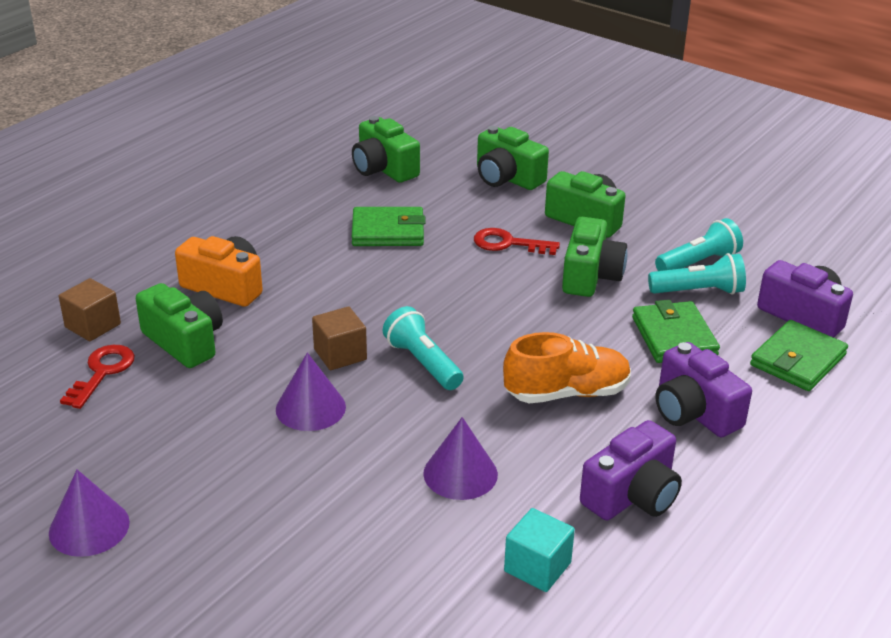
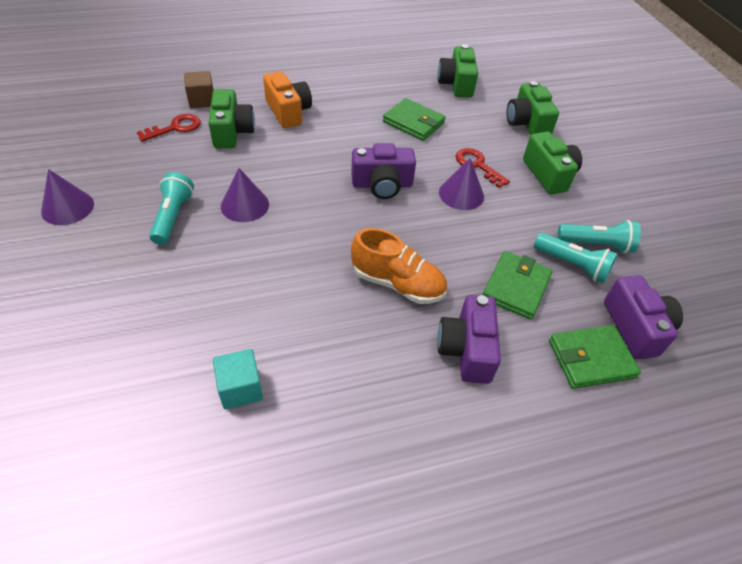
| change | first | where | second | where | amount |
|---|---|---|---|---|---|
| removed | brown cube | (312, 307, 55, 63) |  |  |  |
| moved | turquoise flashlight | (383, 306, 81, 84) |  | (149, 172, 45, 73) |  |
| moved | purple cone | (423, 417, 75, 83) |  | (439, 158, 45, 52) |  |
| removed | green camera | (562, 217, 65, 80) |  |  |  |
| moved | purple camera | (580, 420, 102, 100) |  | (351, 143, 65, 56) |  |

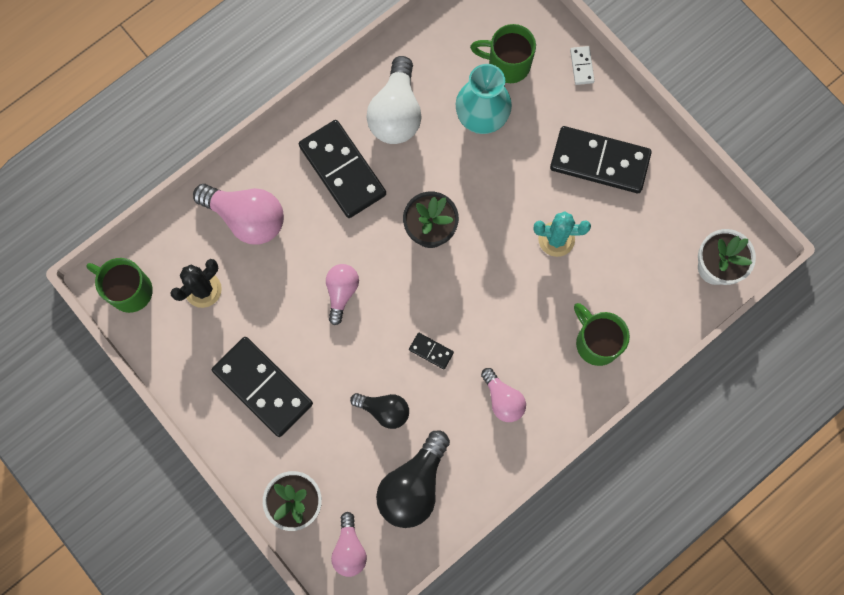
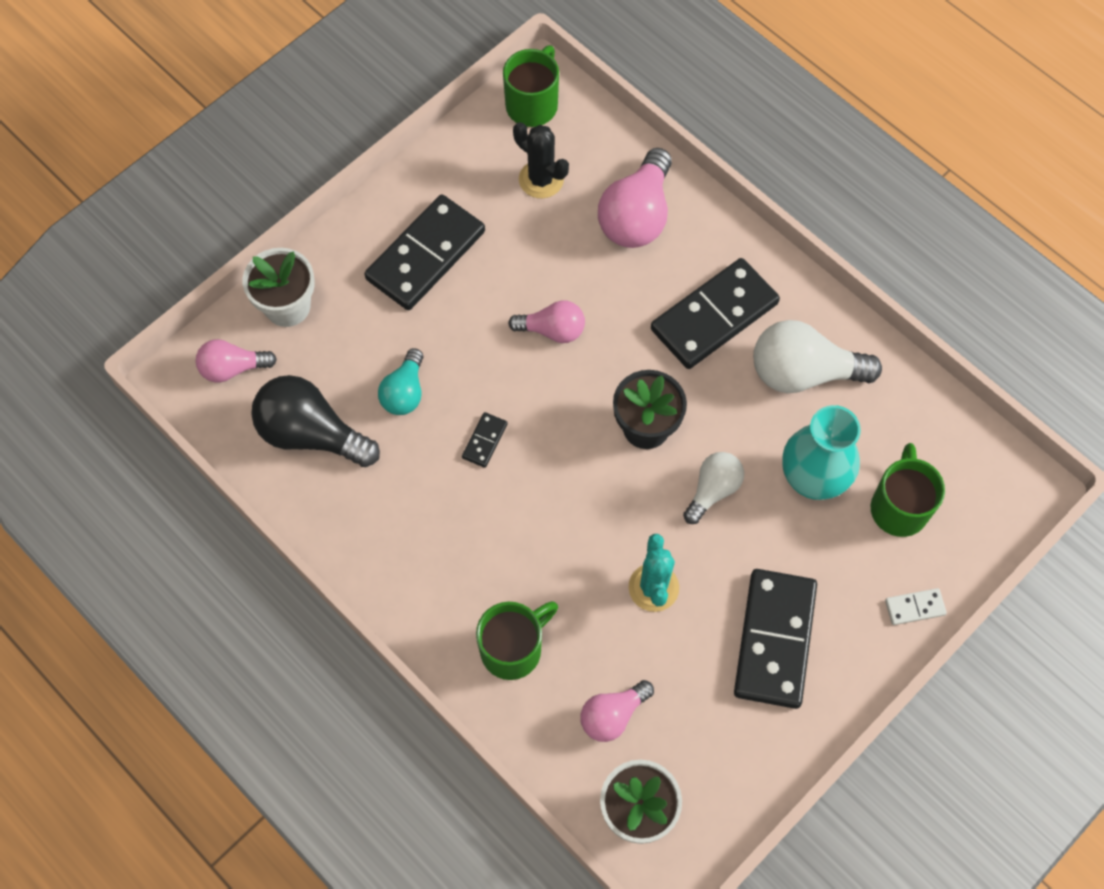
| change | first | where | second | where | amount |
|---|---|---|---|---|---|
| recoloured | black light bulb | (350, 393, 59, 36) | turquoise light bulb | (378, 348, 45, 67) |  |
| moved | pink light bulb | (481, 368, 45, 54) |  | (580, 680, 74, 62) |  |
| added |  |  | white light bulb | (683, 452, 61, 72) |  |

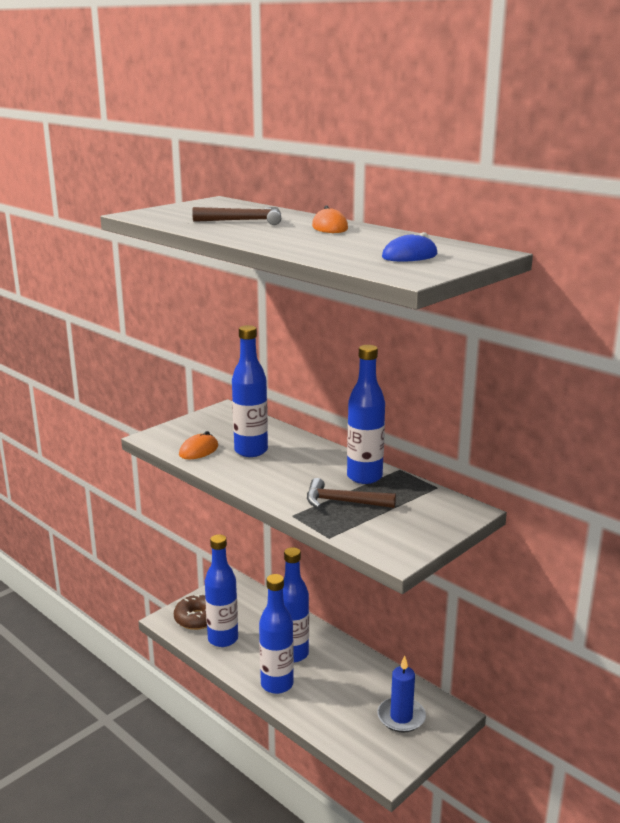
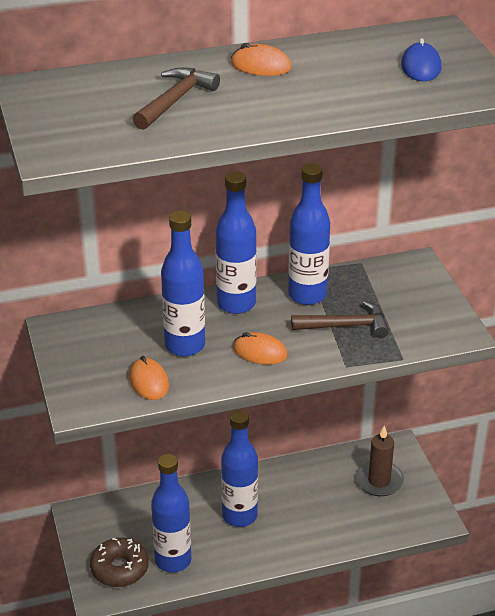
| change | first | where | second | where | amount |
|---|---|---|---|---|---|
| moved | blue bottle | (259, 574, 35, 120) |  | (216, 172, 41, 142) |  |
| turned | brown hammer | (307, 478, 89, 30) |  | (291, 301, 98, 37) | 135 degrees counterclockwise |
| recoloured | blue candle | (377, 656, 49, 76) | brown candle | (355, 426, 49, 70) |  |
| added |  |  | orange mouse | (233, 332, 55, 33) |  |

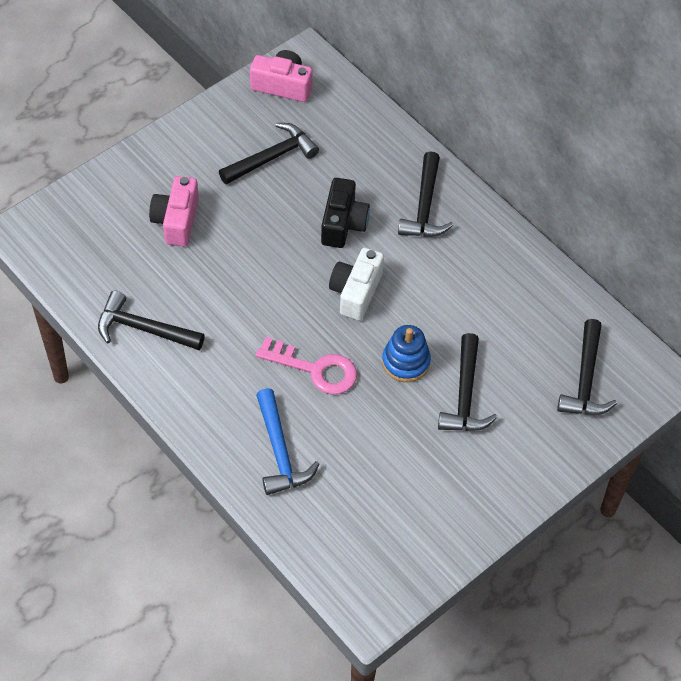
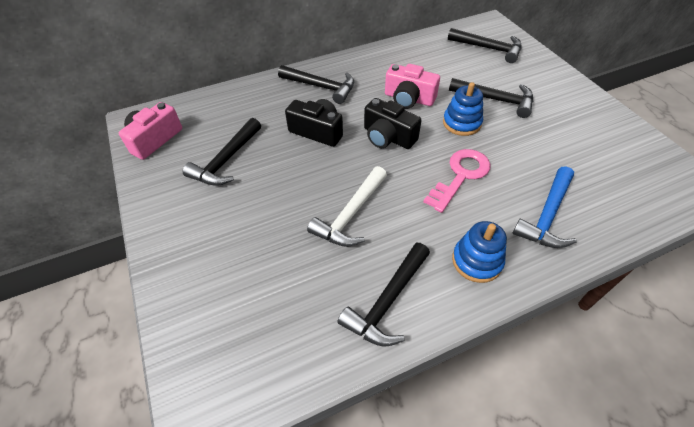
| change | first | where | second | where | amount |
|---|---|---|---|---|---|
| moved | pink camera | (149, 176, 50, 70) |  | (385, 64, 55, 45) |  |
| turned | black hammer | (219, 123, 100, 62) |  | (182, 118, 79, 68) | 135 degrees counterclockwise |
| turned | blue hammer | (256, 388, 63, 107) |  | (512, 166, 65, 82) | 120 degrees clockwise |
| recoloured | white camera | (329, 248, 55, 72) | black camera | (364, 98, 57, 51) |  |
| added |  |  | white hammer | (307, 166, 80, 81) |  |
| added |  |  | blue stacking toy | (452, 221, 55, 62) |  |

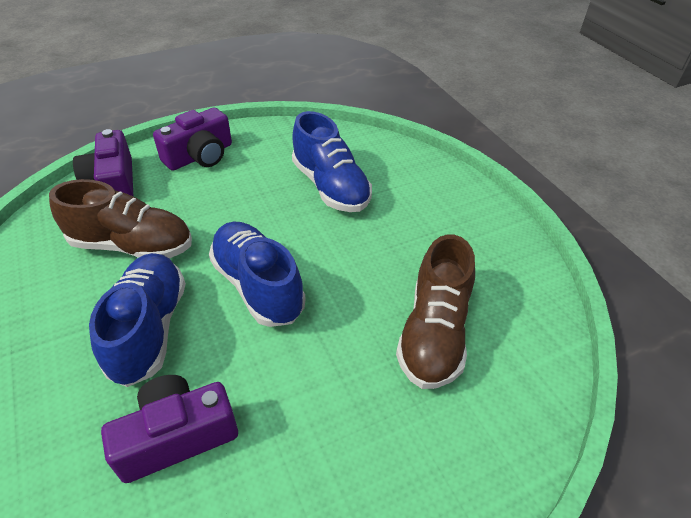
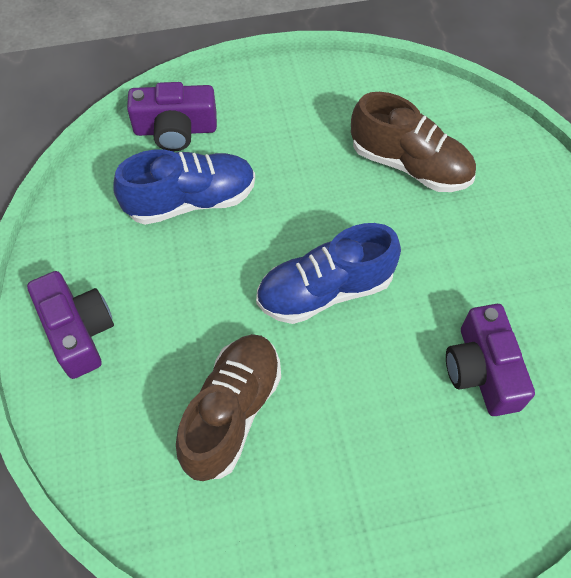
| change | first | where | second | where | amount |
|---|---|---|---|---|---|
| moved | purple camera | (73, 129, 60, 67) |  | (127, 82, 90, 69) |  |
| removed | blue shoe | (89, 253, 97, 134) |  |  |  |

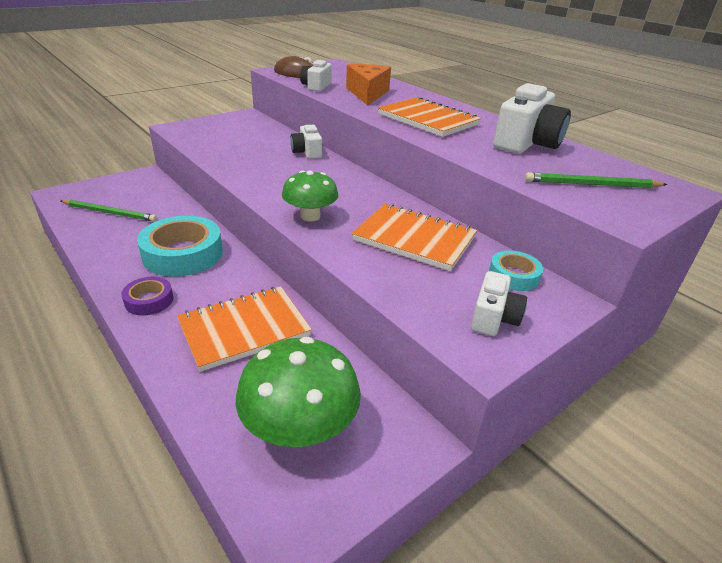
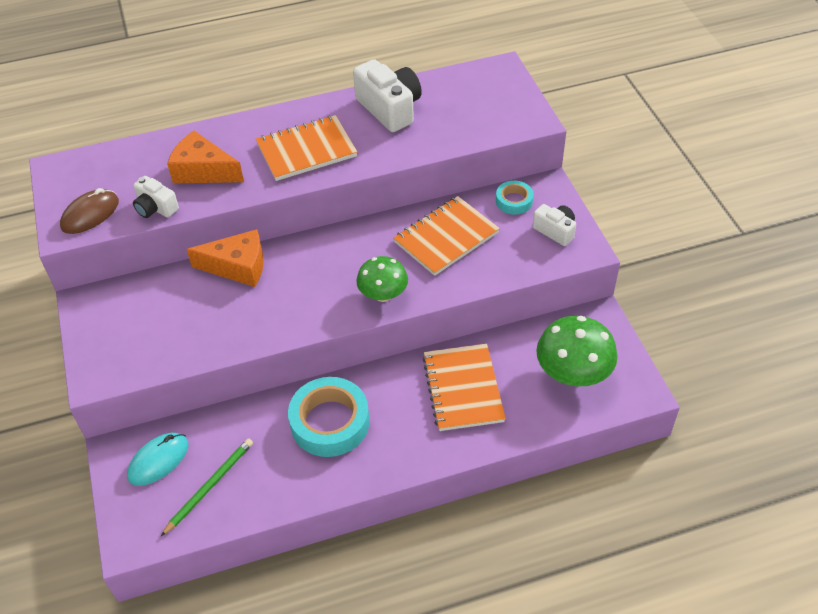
| change | first | where | second | where | amount |
|---|---|---|---|---|---|
| removed | purple tape | (121, 277, 53, 39) |  |  |  |
| replaced | white camera | (290, 123, 32, 36) | orange cheese | (186, 229, 78, 58) |  |
| removed | green pencil | (525, 172, 143, 16) |  |  |  |
| added |  |  | turquoise mouse | (127, 433, 62, 53) |  |

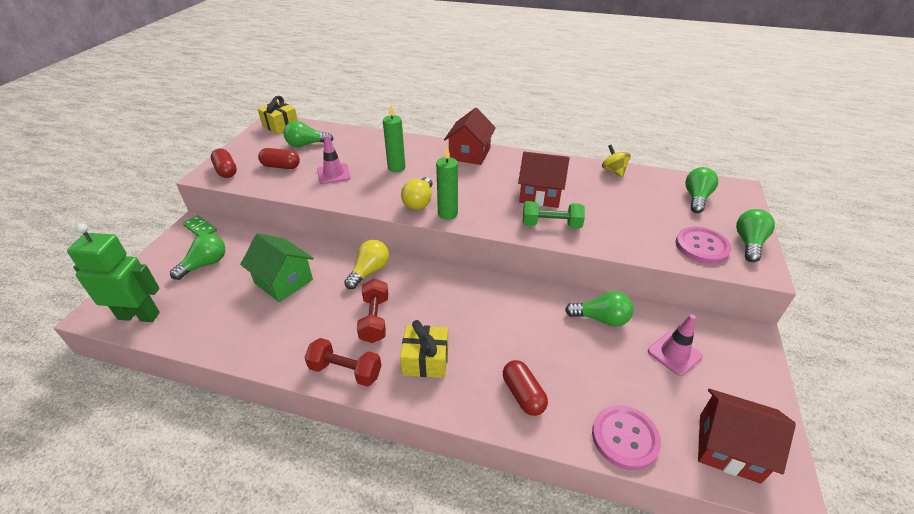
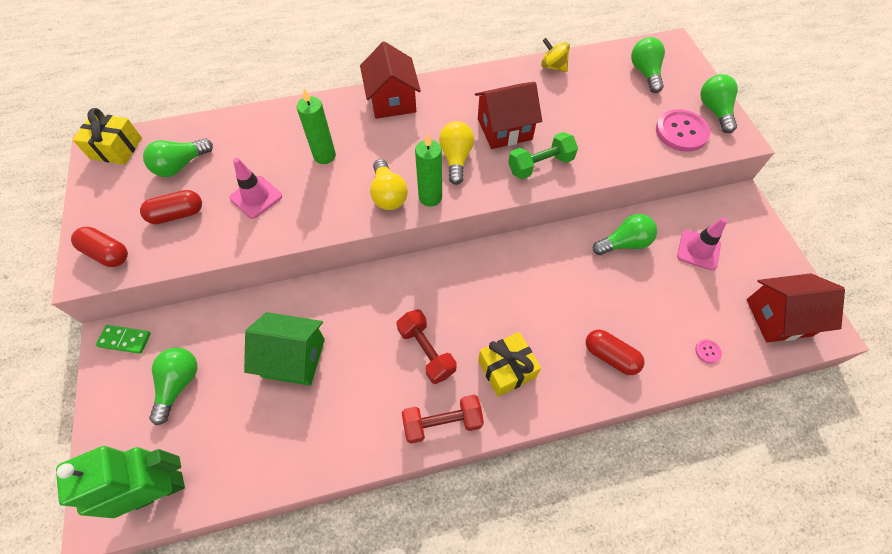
| change | first | where | second | where | amount |
|---|---|---|---|---|---|
| moved | yellow light bulb | (344, 240, 45, 49) |  | (439, 121, 35, 64) |  |
| resized | pink button | (592, 405, 69, 65) |  | (695, 339, 27, 24) | x0.42 |

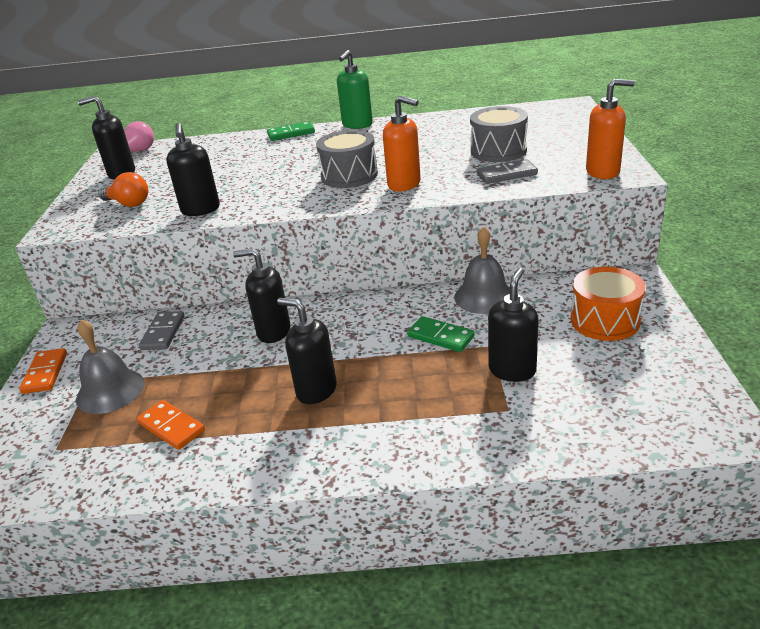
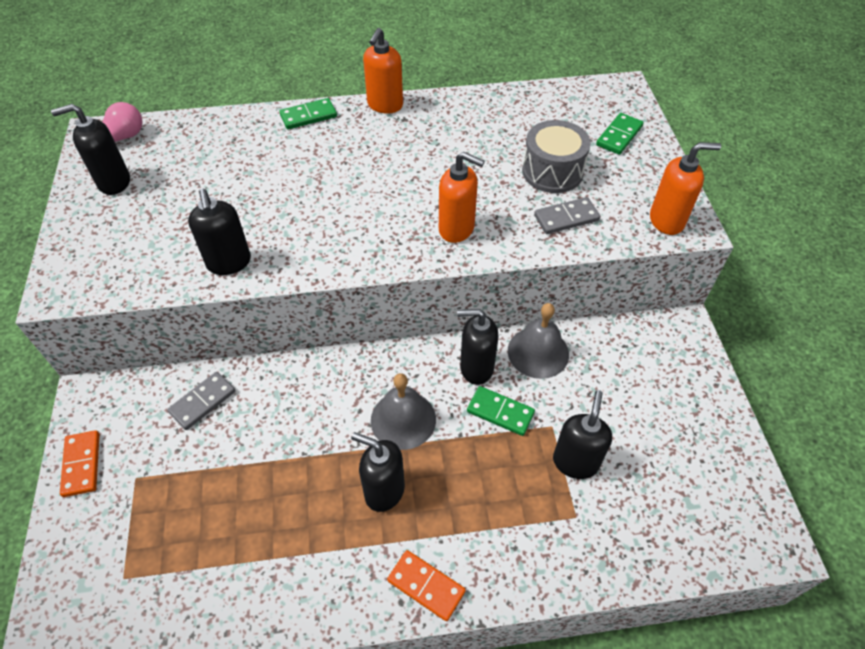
| change | first | where | second | where | amount |
|---|---|---|---|---|---|
| moved | grey bell | (76, 319, 68, 95) |  | (371, 373, 65, 77) |  |
| removed | orange light bulb | (98, 172, 50, 35) |  |  |  |
| moved | orange domino | (137, 400, 68, 50) |  | (387, 550, 79, 71) |  |
| turned | grey domino | (139, 311, 46, 39) |  | (167, 372, 68, 58) | 45 degrees clockwise |
| moved | black soap dispenser | (233, 248, 57, 95) |  | (457, 309, 42, 76) |  |
| removed | grey drum | (316, 130, 62, 58) |  |  |  |
| recoloured | green soap dispenser | (337, 50, 36, 79) | orange soap dispenser | (363, 28, 40, 86) |  |
| removed | orange drum | (571, 267, 75, 74) |  |  |  |
| added |  |  | green domino | (596, 113, 48, 42) |  |

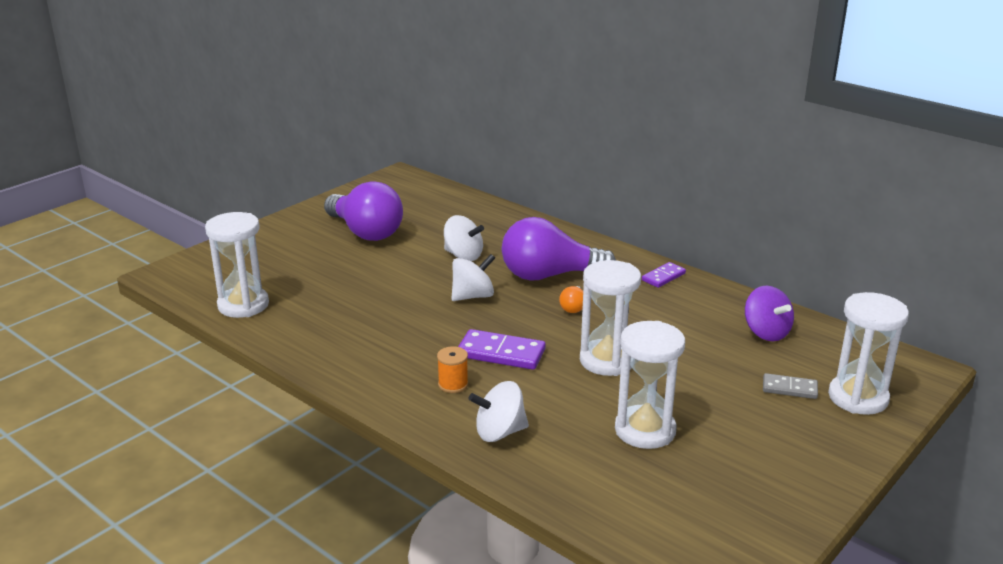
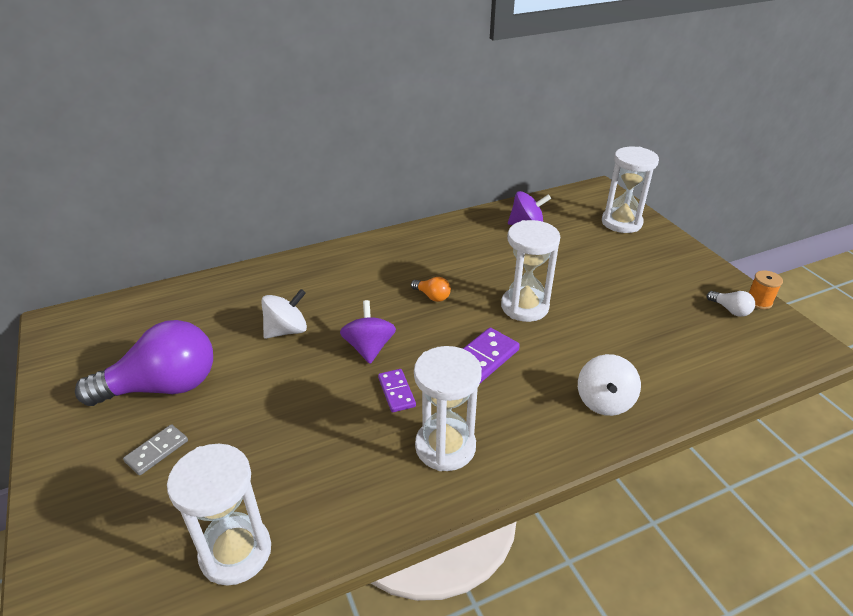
| change | first | where | second | where | amount |
|---|---|---|---|---|---|
| moved | orange spool | (437, 346, 31, 47) |  | (749, 270, 34, 39) |  |
| recoloured | white spinning top | (451, 254, 44, 47) | purple spinning top | (340, 300, 56, 64) |  |
| removed | purple light bulb | (502, 217, 114, 64) |  |  |  |
| moved | white hourglass | (615, 321, 70, 128) |  | (414, 346, 68, 125) |  |
| moved | purple domino | (642, 262, 44, 26) |  | (378, 369, 38, 44) |  |
| moved | grey domino | (763, 373, 55, 26) |  | (123, 424, 65, 52) |  |
| added |  |  | white light bulb | (707, 291, 48, 26) |  |

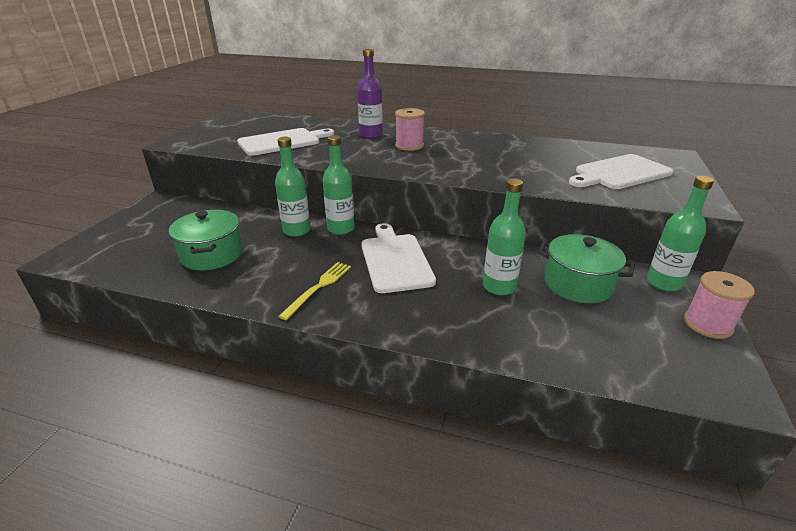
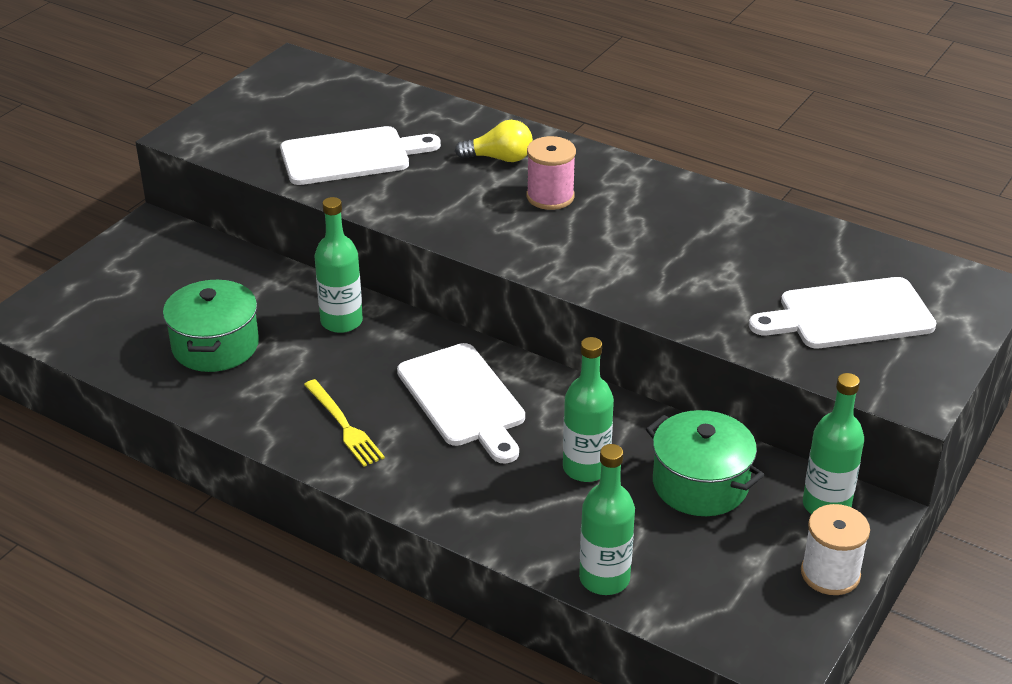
| change | first | where | second | where | amount |
|---|---|---|---|---|---|
| turned | yellow fork | (278, 262, 73, 58) |  | (304, 379, 81, 88) | 105 degrees clockwise |
| moved | green bottle | (323, 135, 32, 100) |  | (579, 444, 56, 151) |  |
| replaced | purple bottle | (357, 49, 26, 90) | yellow light bulb | (455, 120, 78, 42) |  |
| turned | white cutting board | (361, 223, 75, 70) |  | (397, 343, 128, 120) | 150 degrees clockwise |
| recoloured | pink spool | (684, 271, 71, 68) | white spool | (801, 504, 69, 91) |  |

